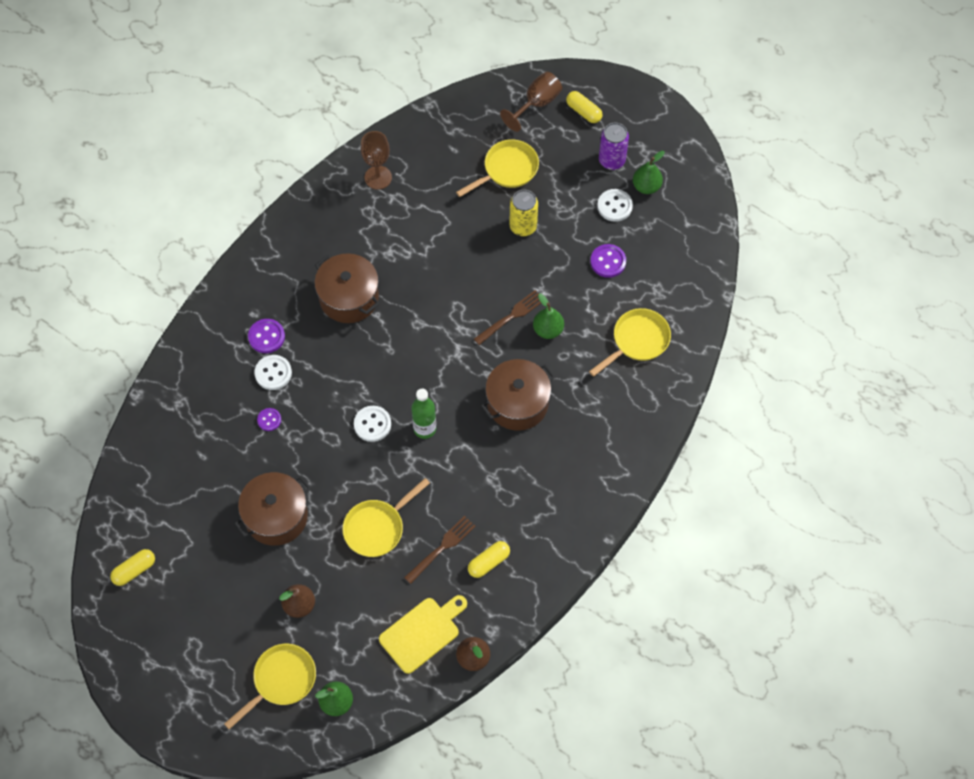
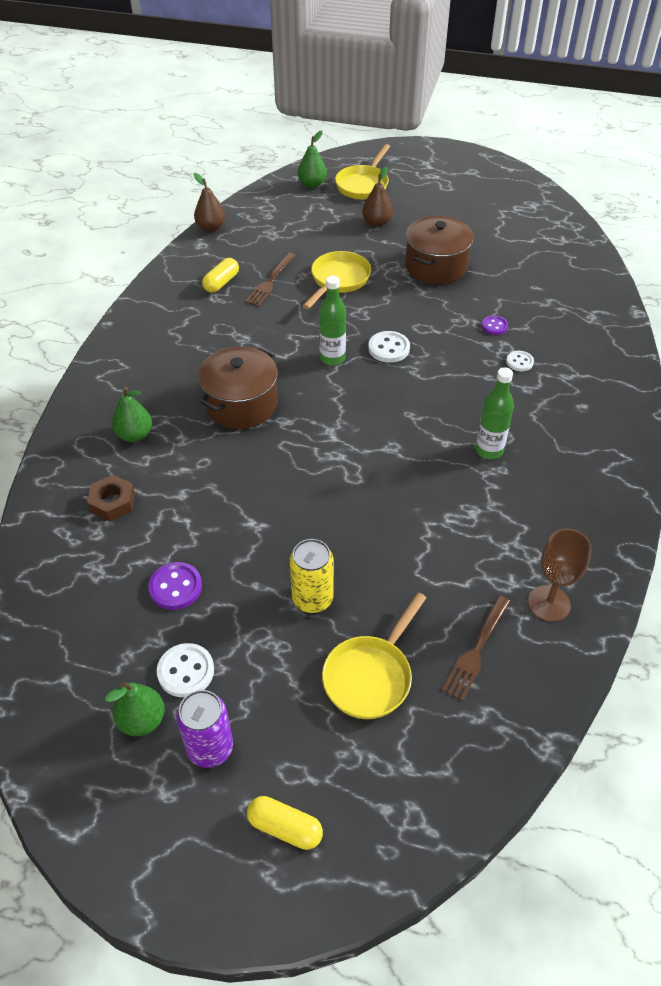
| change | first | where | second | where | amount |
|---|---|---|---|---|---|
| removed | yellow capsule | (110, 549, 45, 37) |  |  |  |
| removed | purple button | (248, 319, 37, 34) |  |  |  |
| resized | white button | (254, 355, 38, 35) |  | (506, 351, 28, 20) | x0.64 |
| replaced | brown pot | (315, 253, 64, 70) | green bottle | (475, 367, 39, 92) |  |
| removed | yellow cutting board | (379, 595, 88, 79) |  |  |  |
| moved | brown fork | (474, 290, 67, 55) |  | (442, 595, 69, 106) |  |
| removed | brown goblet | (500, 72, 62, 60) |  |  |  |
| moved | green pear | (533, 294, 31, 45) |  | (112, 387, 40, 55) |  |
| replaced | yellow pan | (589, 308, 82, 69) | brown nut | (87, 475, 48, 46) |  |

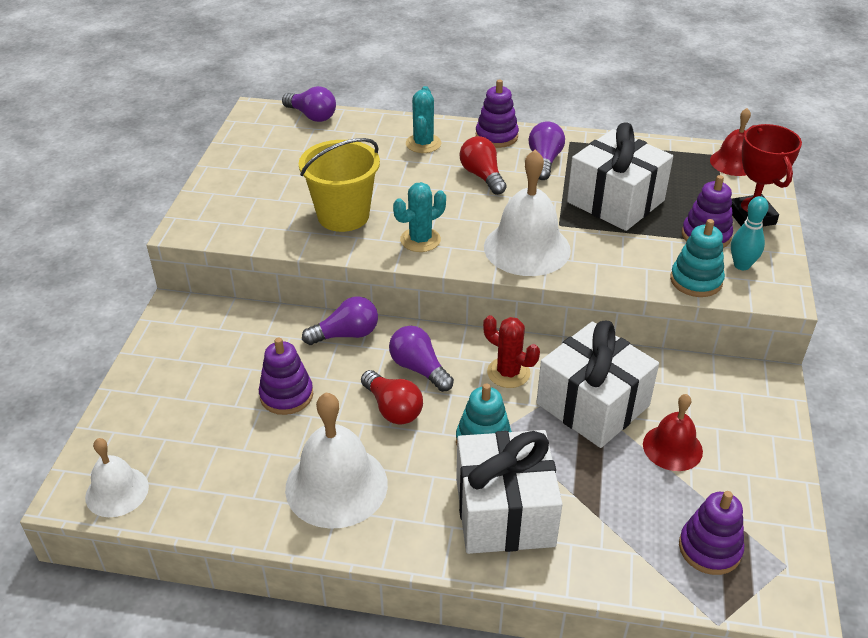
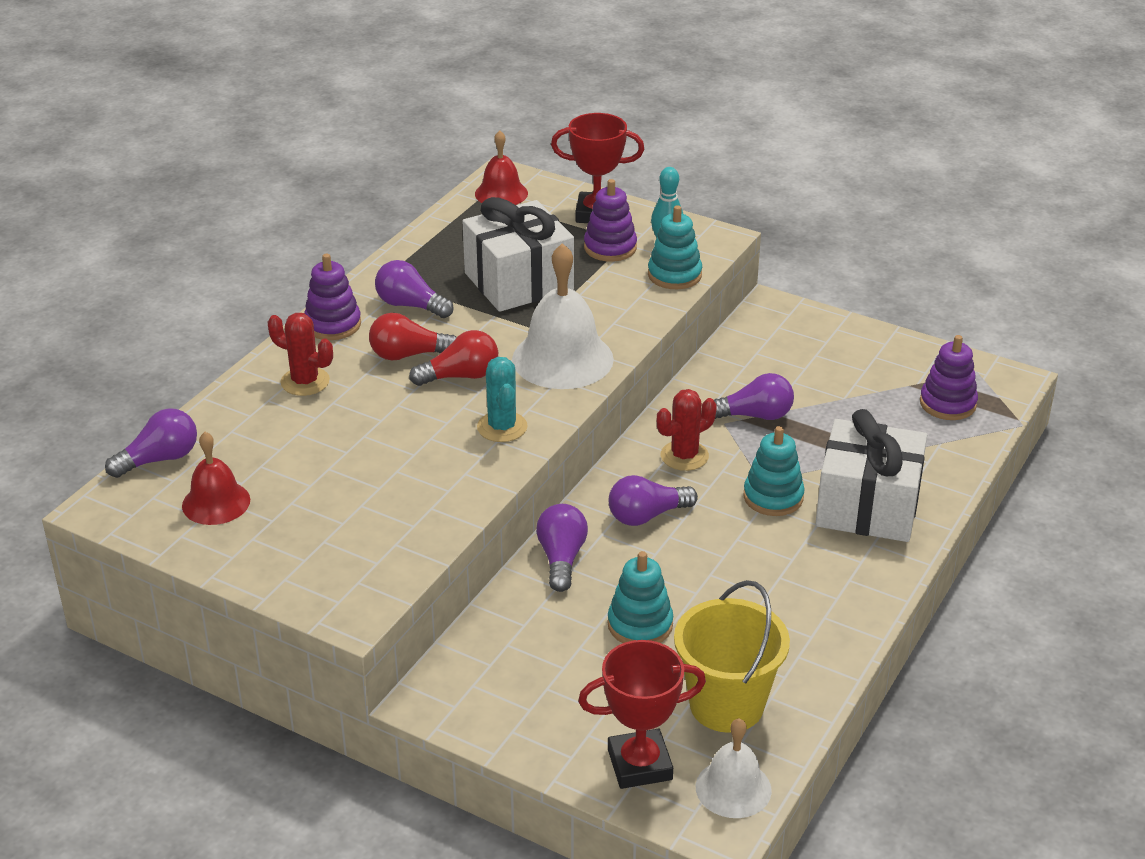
| change | first | where | second | where | amount |
|---|---|---|---|---|---|
| recoloured | purple stacking toy | (259, 338, 54, 77) | turquoise stacking toy | (608, 551, 65, 92) |  |
| removed | white bell | (285, 392, 103, 137) |  |  |  |
| moved | yellow bucket | (299, 138, 81, 94) |  | (674, 580, 116, 153) |  |
| moved | red light bulb | (361, 370, 62, 54) |  | (409, 330, 89, 56) |  |
| recoloured | turquoise cactus | (406, 86, 35, 67) | red cactus | (268, 313, 65, 83) |  |
| replaced | white gift | (536, 321, 123, 127) | purple light bulb | (714, 373, 80, 47) |  |
| moved | red bell | (643, 394, 60, 77) |  | (182, 432, 68, 93) |  |
| added |  |  | red trophy | (578, 640, 128, 149) |  |

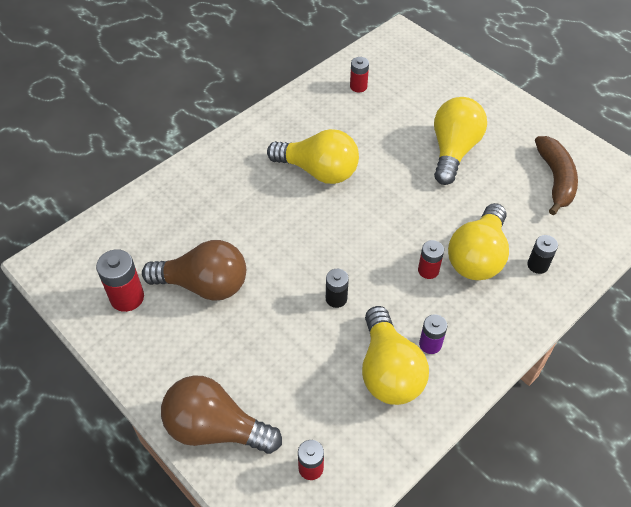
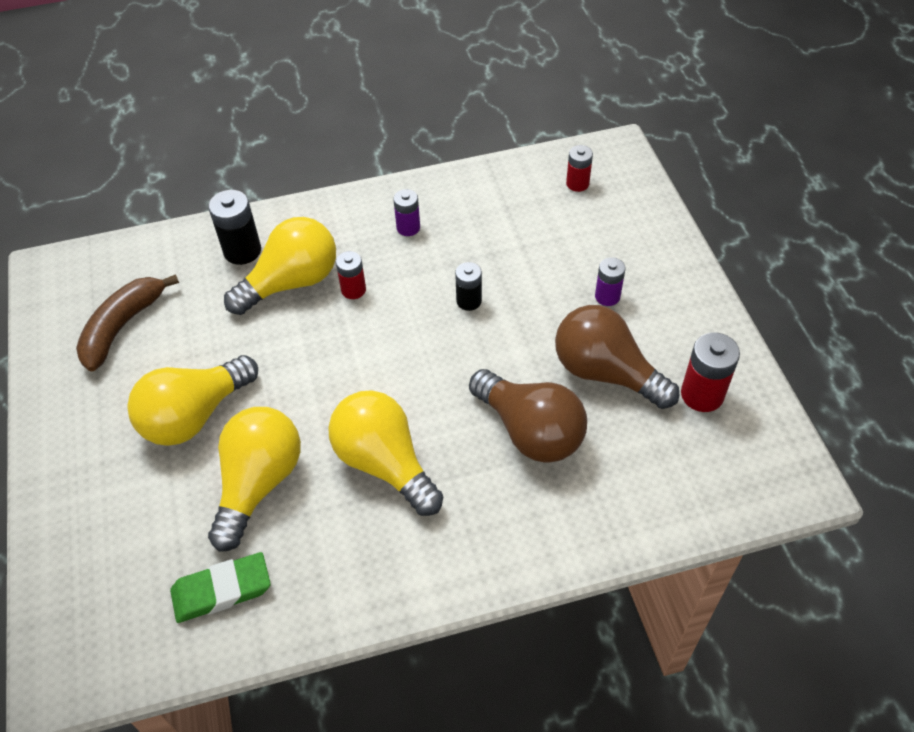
| change | first | where | second | where | amount |
|---|---|---|---|---|---|
| moved | brown light bulb | (161, 375, 121, 79) |  | (469, 369, 118, 94) |  |
| replaced | red battery | (350, 57, 19, 36) | green eraser | (170, 552, 101, 71) |  |
| moved | yellow light bulb | (362, 306, 67, 99) |  | (208, 407, 93, 145) |  |
| resized | black battery | (527, 235, 31, 39) |  | (208, 190, 53, 75) | x1.56 |
| added |  |  | purple battery | (595, 257, 31, 49) |  |

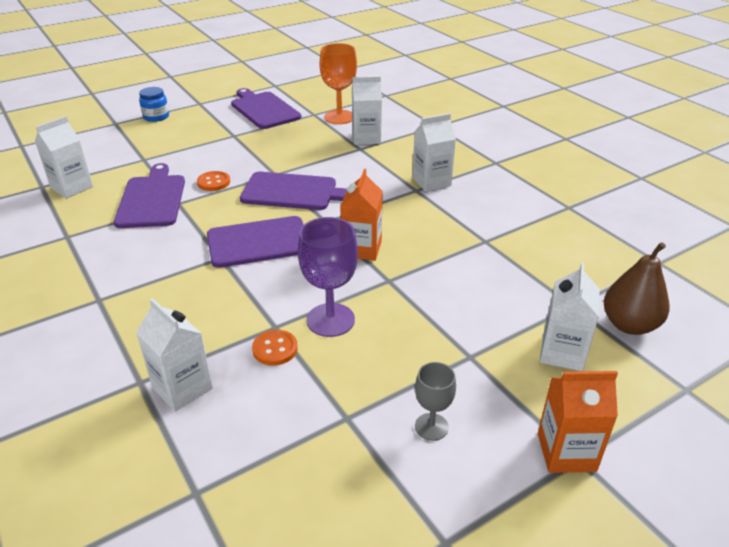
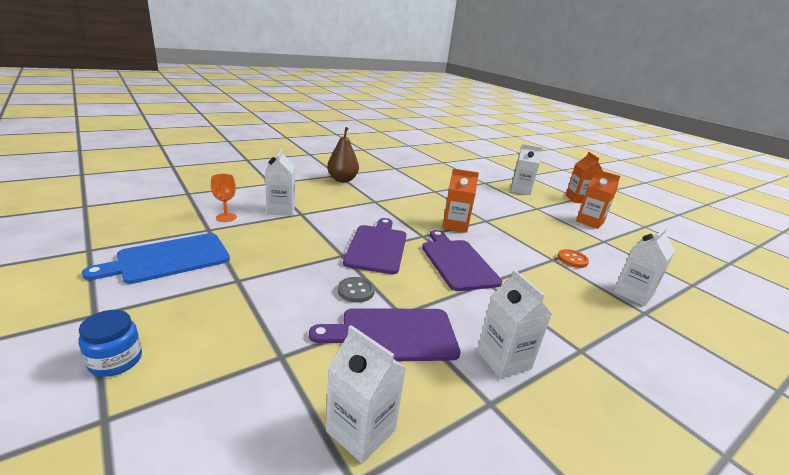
| change | first | where | second | where | amount |
|---|---|---|---|---|---|
| recoloured | orange button | (197, 171, 33, 20) | grey button | (338, 277, 37, 26) |  |
| recoloured | purple cutting board | (231, 88, 70, 41) | blue cutting board | (82, 233, 148, 51) |  |
| removed | purple goblet | (298, 217, 60, 120) |  |  |  |
| resized | orange goblet | (320, 43, 37, 81) |  | (211, 174, 26, 48) | x0.59 |
| moved | white carton | (412, 113, 44, 79) |  | (477, 270, 75, 108) |  |
| replaced | grey goblet | (415, 362, 41, 79) | orange carton | (576, 169, 44, 60) |  |
| moved | brown pear | (604, 242, 66, 93) |  | (327, 127, 32, 55) |  |

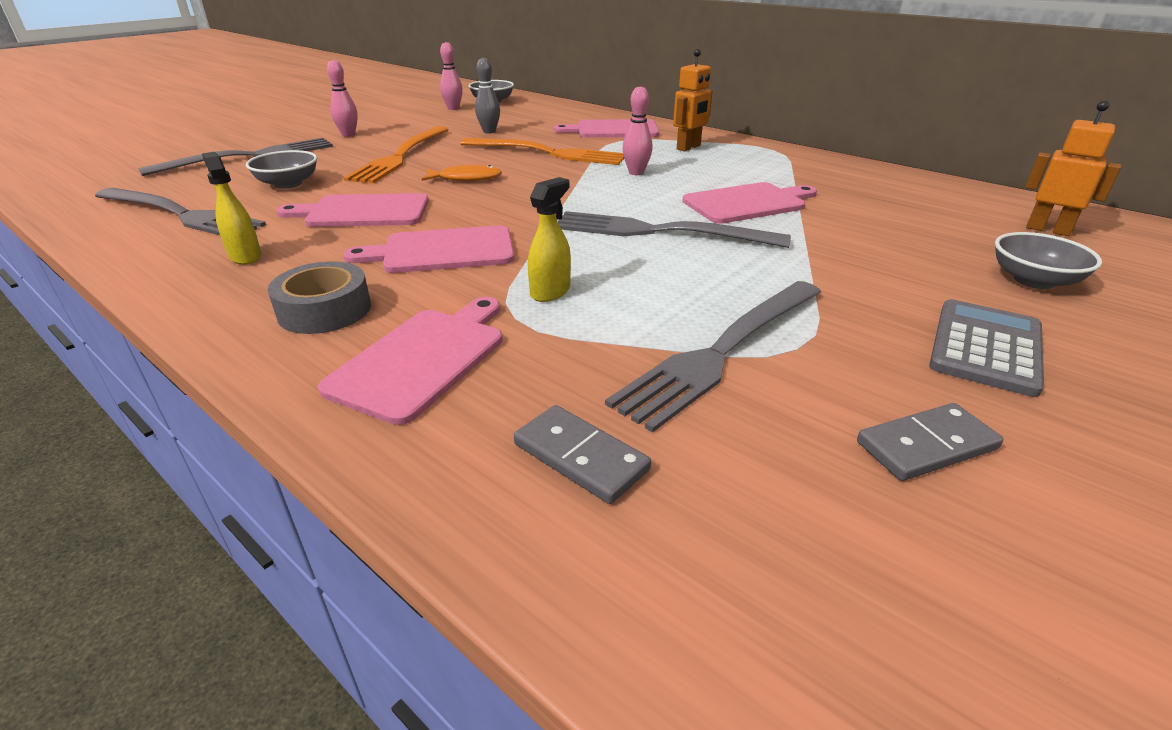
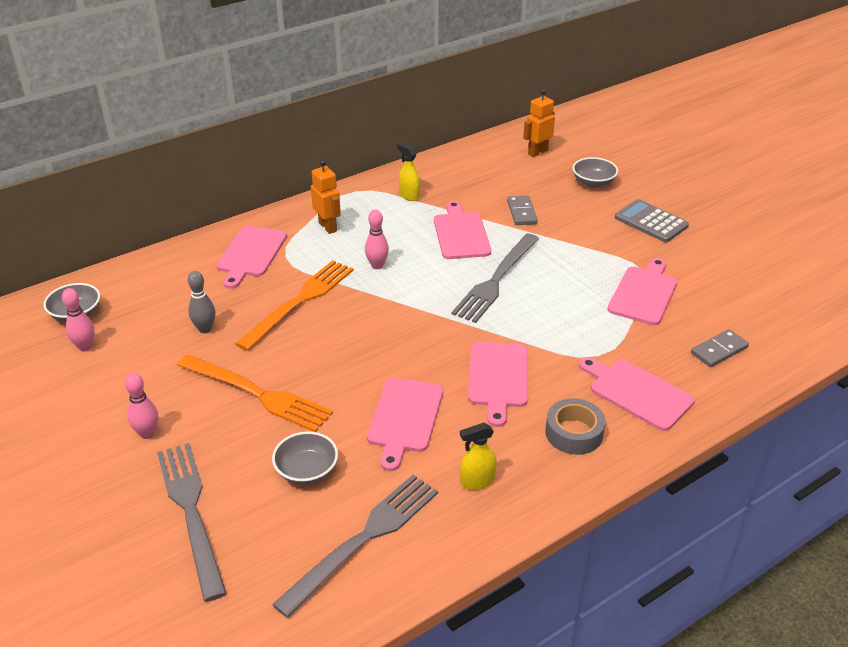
| change | first | where | second | where | amount |
|---|---|---|---|---|---|
| removed | orange fish | (422, 165, 80, 16) |  |  |  |
| moved | yellow spray bottle | (528, 177, 43, 125) |  | (397, 143, 23, 58) |  |
| replaced | grey fork | (605, 281, 216, 152) | pink cutting board | (607, 258, 70, 67) |  |
| moved | grey domino | (857, 403, 146, 78) |  | (507, 195, 31, 30) |  |

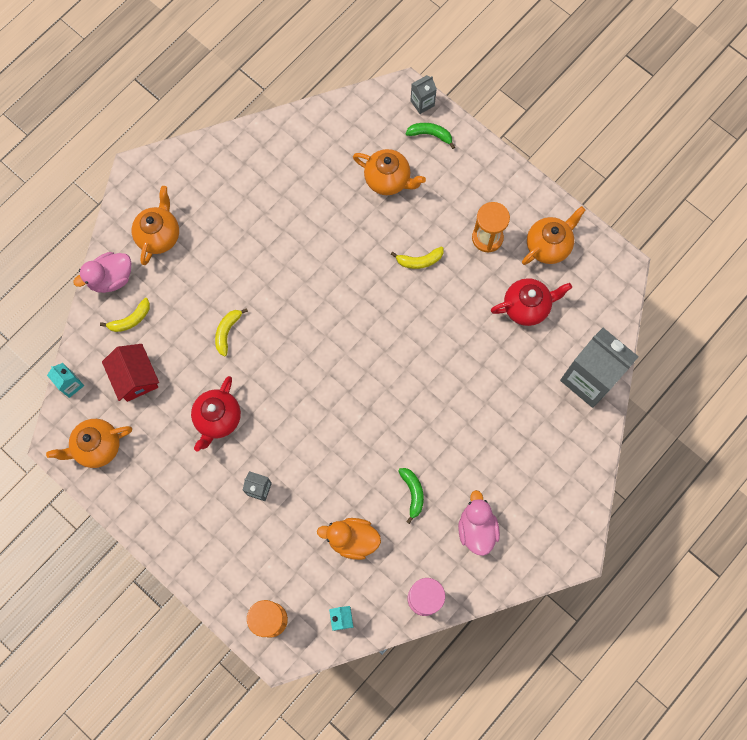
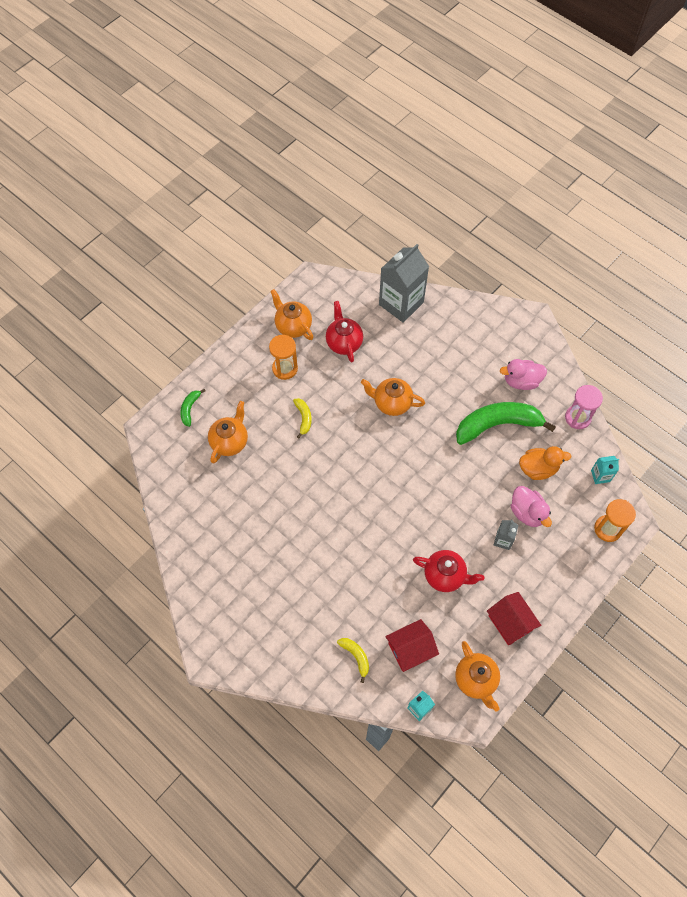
| change | first | where | second | where | amount |
|---|---|---|---|---|---|
| moved | pink duck | (73, 252, 58, 41) |  | (511, 486, 41, 41) |  |
| moved | orange teapot | (132, 186, 47, 79) |  | (361, 378, 64, 38) |  |
| removed | yellow banana | (215, 308, 33, 49) |  |  |  |
| turned | orange duck | (317, 518, 64, 42) |  | (519, 446, 52, 34) | 105 degrees counterclockwise |
| resized | green banana | (398, 468, 26, 56) |  | (456, 402, 100, 43) | x2.25 |
| removed | grey carton | (410, 75, 27, 39) |  |  |  |
| added |  |  | red house | (487, 592, 54, 53) |  |

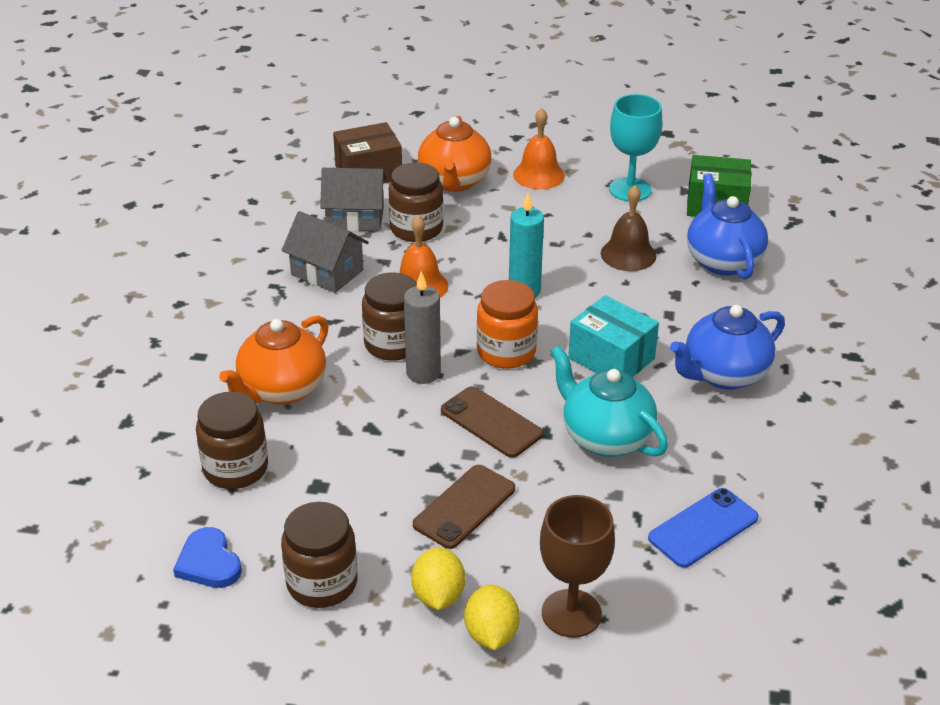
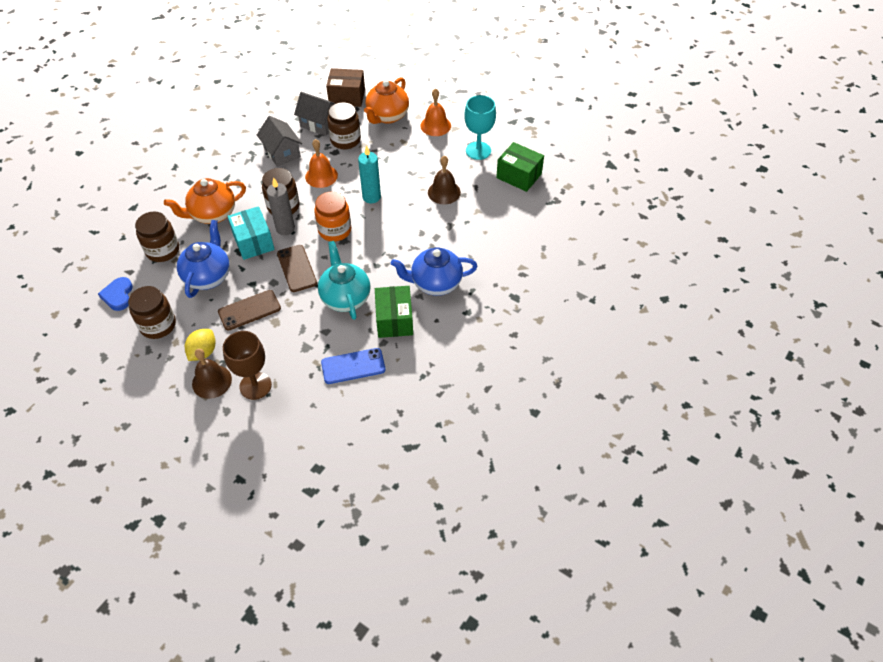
| change | first | where | second | where | amount |
|---|---|---|---|---|---|
| replaced | yellow lemon | (464, 584, 56, 66) | brown bell | (192, 349, 40, 50) |  |
| moved | turquoise box | (568, 295, 91, 82) |  | (227, 206, 48, 54) |  |
| moved | blue teapot | (687, 174, 81, 105) |  | (177, 220, 53, 78) |  |
| added |  |  | green box | (375, 286, 38, 52) |  |

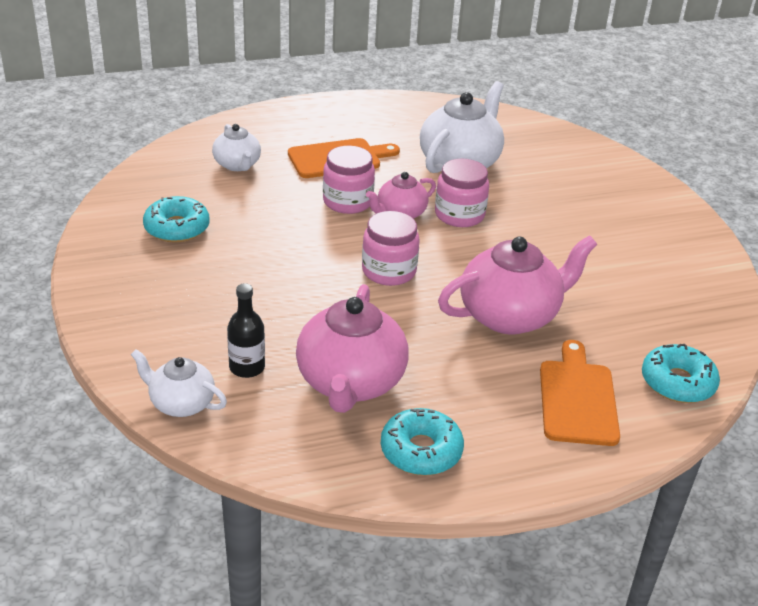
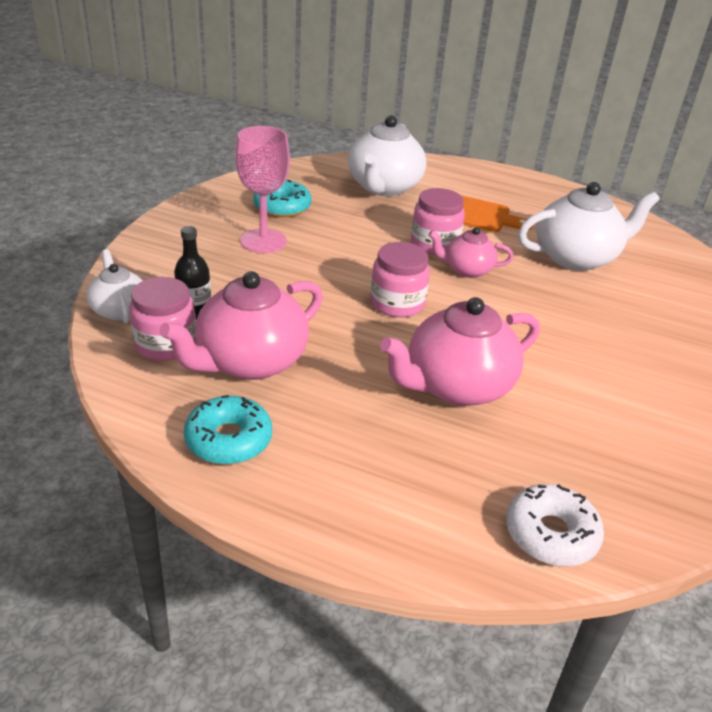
| change | first | where | second | where | amount |
|---|---|---|---|---|---|
| resized | white teapot | (212, 124, 49, 47) |  | (348, 115, 79, 81) | x1.77 |
| moved | pink jar | (435, 159, 54, 68) |  | (129, 277, 67, 84) |  |
| turned | pink teapot | (438, 235, 159, 99) |  | (380, 297, 160, 109) | 135 degrees clockwise |
| removed | orange cutting board | (540, 340, 80, 106) |  |  |  |
| recoloured | turquoise donut | (642, 343, 78, 60) | white donut | (506, 484, 98, 82) |  |
| added |  |  | pink goblet | (236, 126, 54, 127) |  |

